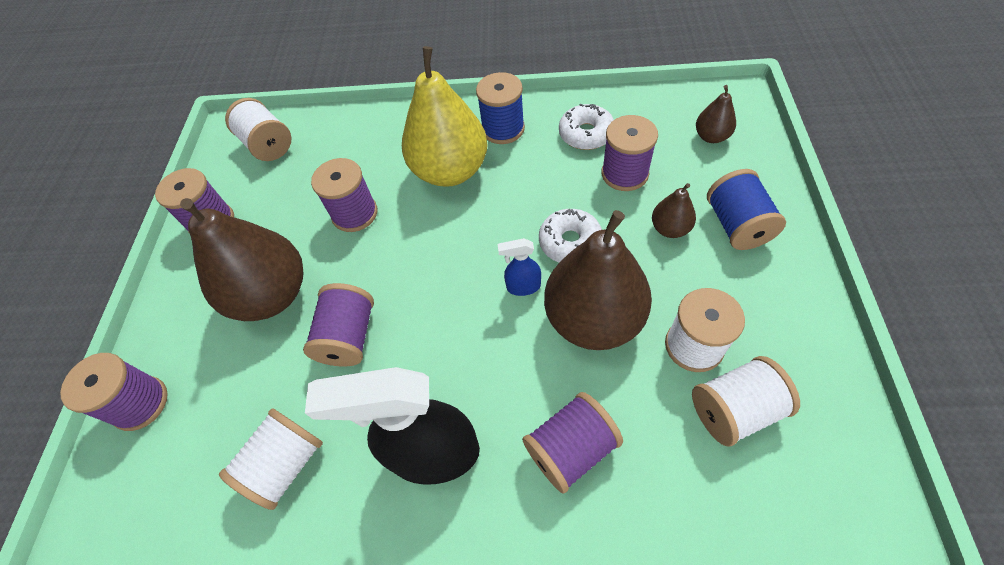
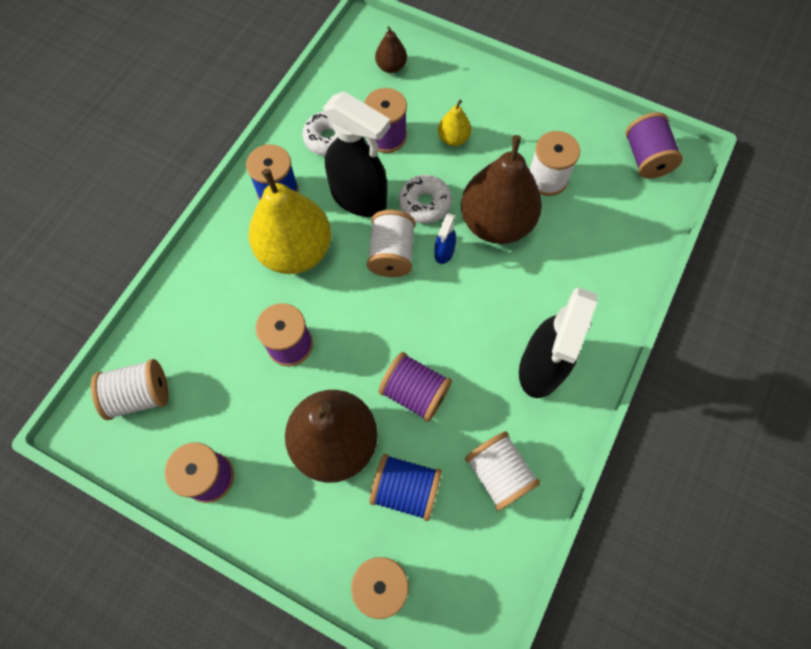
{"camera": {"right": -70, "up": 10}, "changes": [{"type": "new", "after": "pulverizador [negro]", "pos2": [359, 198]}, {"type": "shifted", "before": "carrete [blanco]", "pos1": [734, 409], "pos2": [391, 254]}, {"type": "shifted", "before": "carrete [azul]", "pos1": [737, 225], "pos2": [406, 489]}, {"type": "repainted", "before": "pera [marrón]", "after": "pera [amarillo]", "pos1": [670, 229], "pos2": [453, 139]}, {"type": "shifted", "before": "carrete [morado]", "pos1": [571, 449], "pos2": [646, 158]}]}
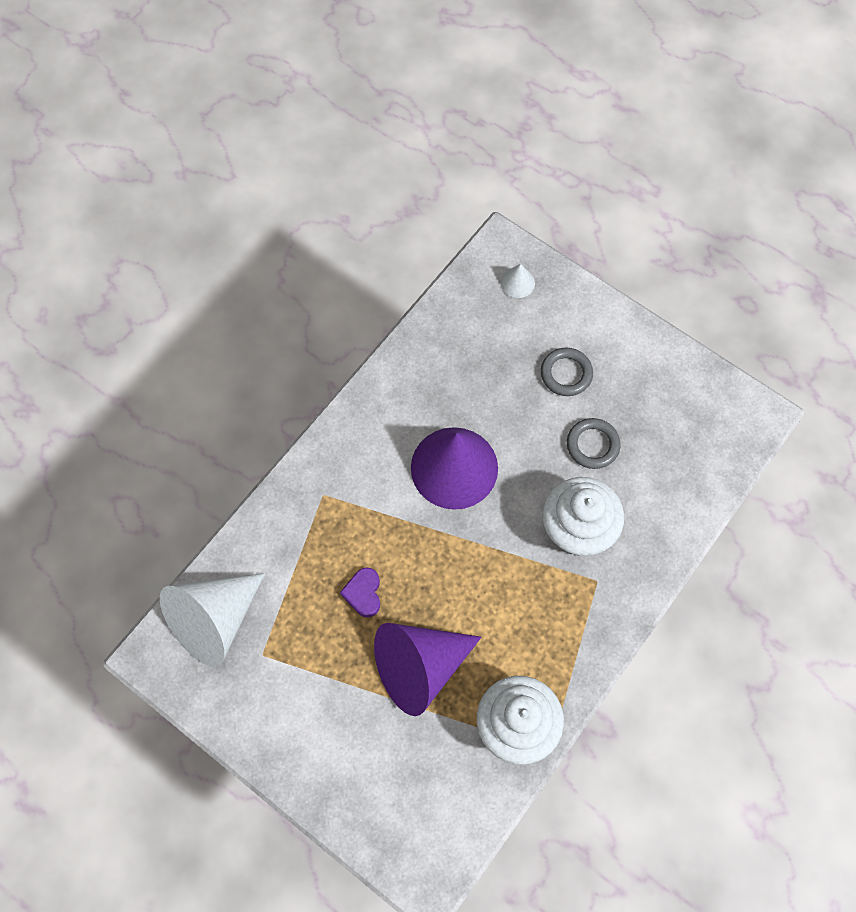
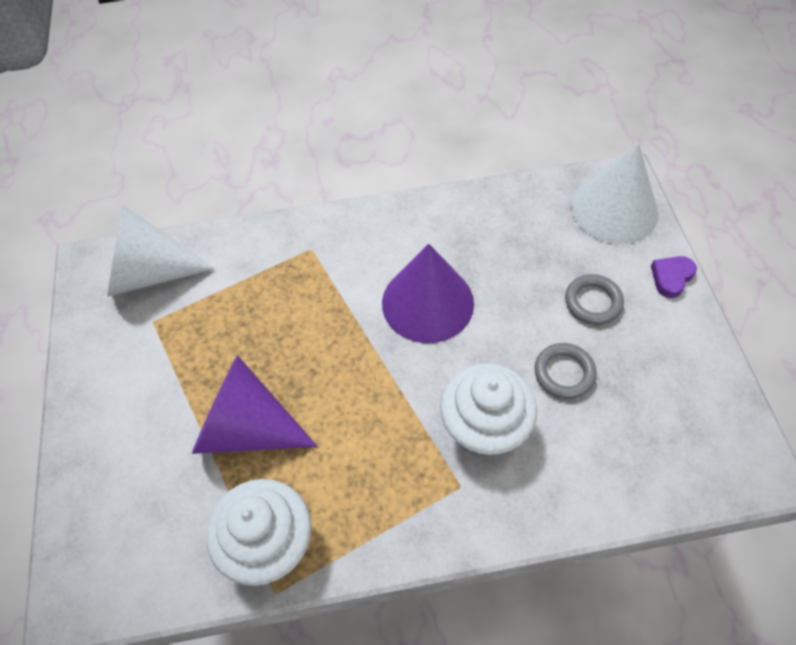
{"camera": {"right": 45, "up": -10}, "changes": [{"type": "scaled", "before": "cono [blanco]", "pos1": [517, 282], "pos2": [614, 209], "scale": 2.38}, {"type": "shifted", "before": "corazón [morado]", "pos1": [363, 593], "pos2": [671, 277]}]}
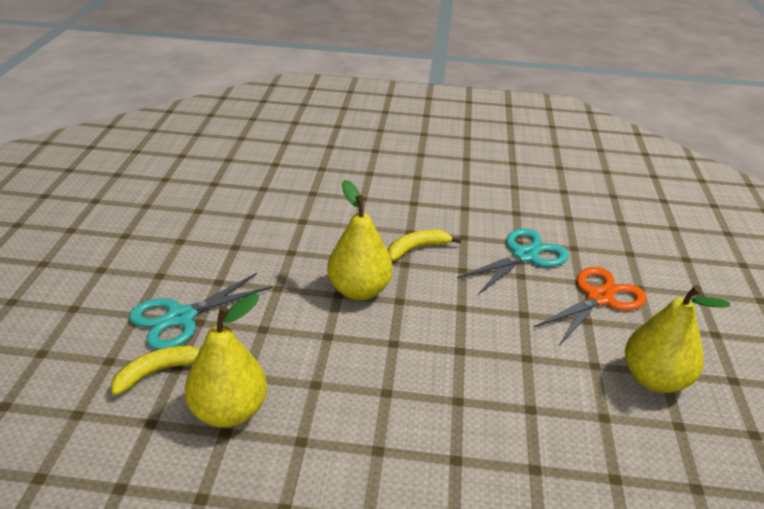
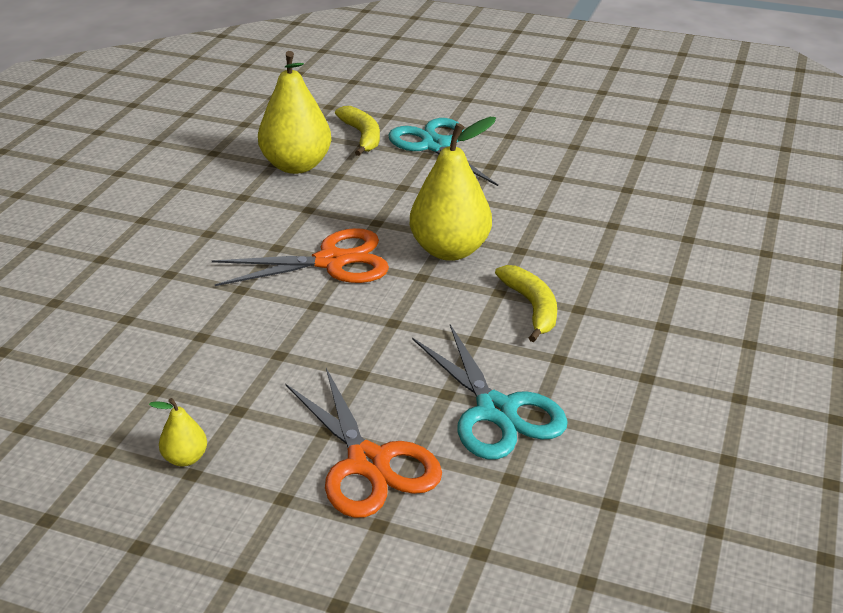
{"camera": {"right": 105, "up": 0}, "changes": [{"type": "scaled", "before": "pera [amarillo]", "pos1": [654, 379], "pos2": [185, 458], "scale": 0.45}, {"type": "new", "after": "tijeras [naranja]", "pos2": [331, 261]}]}
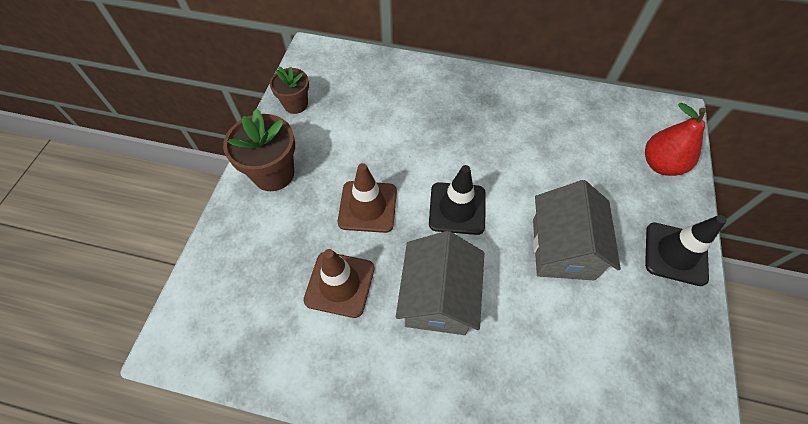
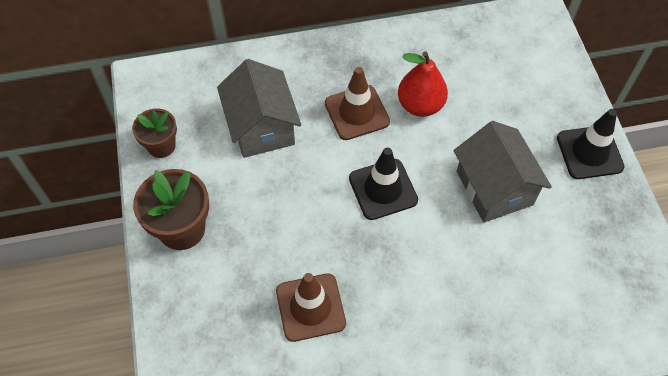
{"camera": {"right": -25, "up": 0}, "changes": [{"type": "shifted", "before": "casa [gris]", "pos1": [438, 298], "pos2": [261, 127]}, {"type": "shifted", "before": "cono de tráfico [marrón]", "pos1": [367, 206], "pos2": [357, 112]}, {"type": "shifted", "before": "pera [rojo]", "pos1": [660, 164], "pos2": [420, 105]}]}
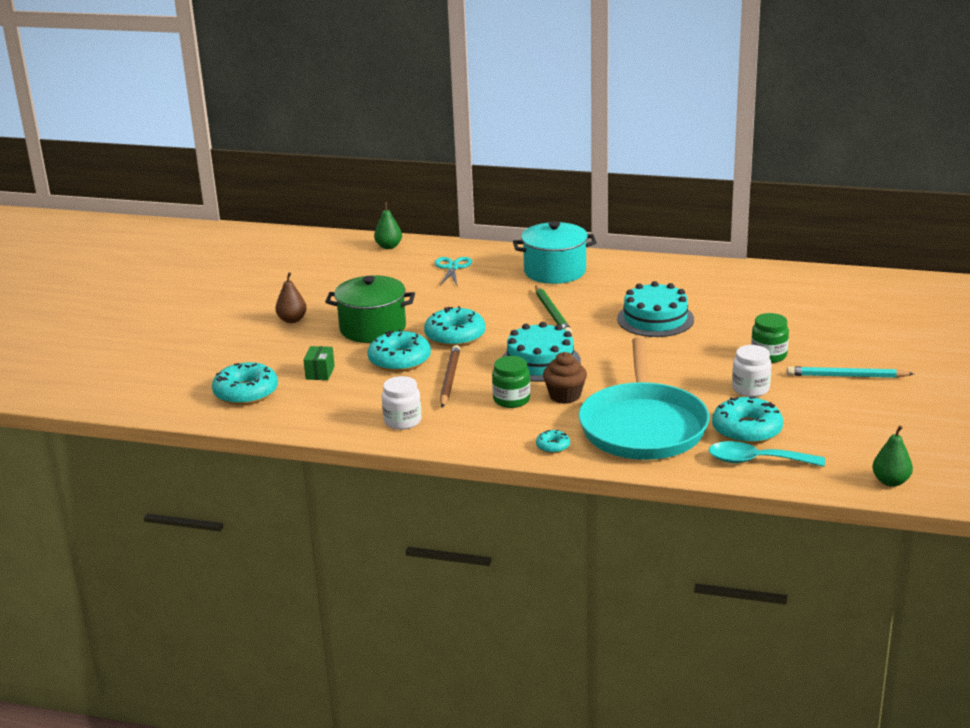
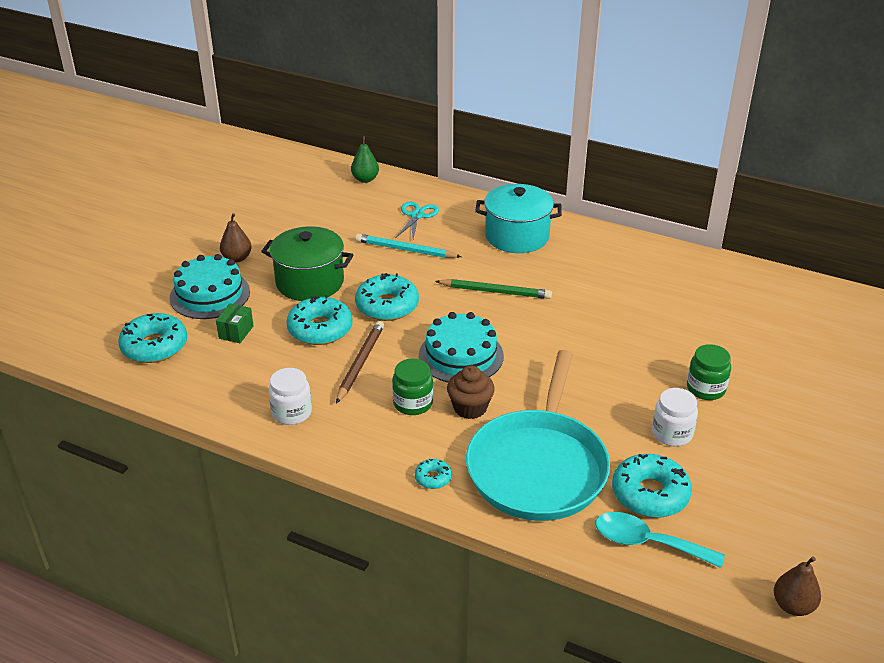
{"camera": {"right": 10, "up": 10}, "changes": [{"type": "shifted", "before": "tarta [turquesa]", "pos1": [655, 319], "pos2": [210, 294]}, {"type": "shifted", "before": "lápiz [turquesa]", "pos1": [846, 376], "pos2": [405, 250]}, {"type": "rotated", "before": "lápiz [verde]", "pos1": [552, 313], "pos2": [495, 292], "turn": -75}, {"type": "repainted", "before": "pera [verde]", "after": "pera [marrón]", "pos1": [890, 481], "pos2": [793, 606]}]}
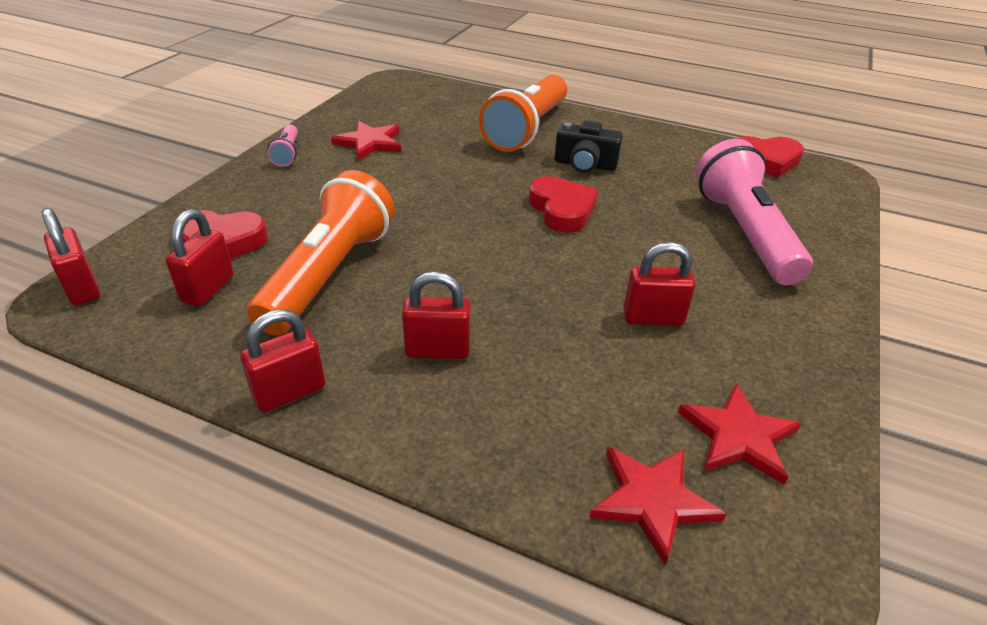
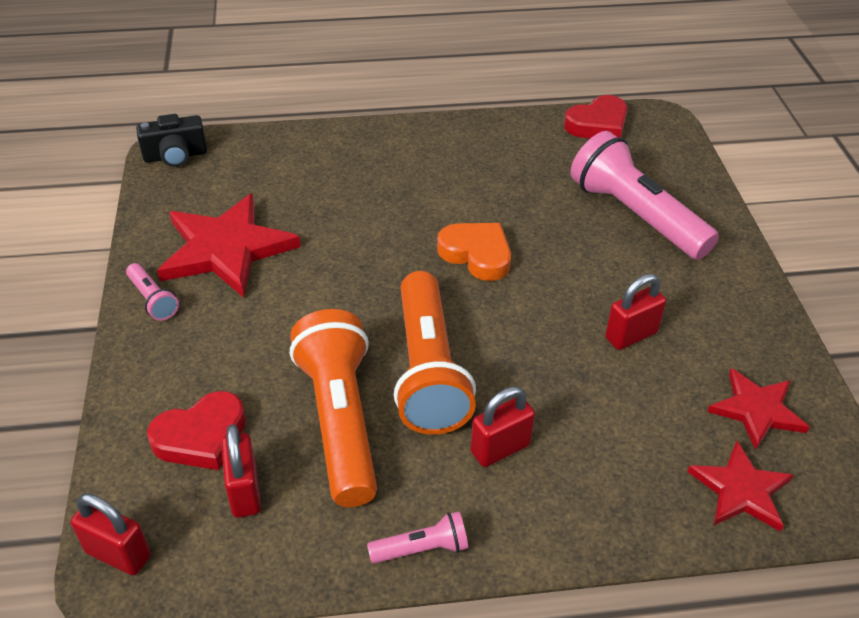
{"camera": {"right": -30, "up": 5}, "changes": [{"type": "shifted", "before": "cámara [negro]", "pos1": [585, 165], "pos2": [175, 156]}, {"type": "scaled", "before": "estrella [rojo]", "pos1": [370, 143], "pos2": [226, 249], "scale": 1.71}, {"type": "swapped", "before": "candado [rojo]", "after": "lámpara de mano [rosa]", "pos1": [289, 392], "pos2": [422, 549]}, {"type": "shifted", "before": "lámpara de mano [naranja]", "pos1": [527, 129], "pos2": [428, 370]}, {"type": "repainted", "before": "corazón [rojo]", "after": "corazón [naranja]", "pos1": [562, 209], "pos2": [477, 254]}]}
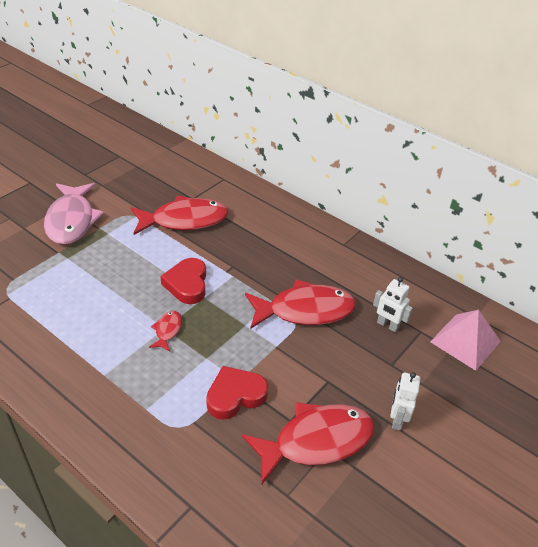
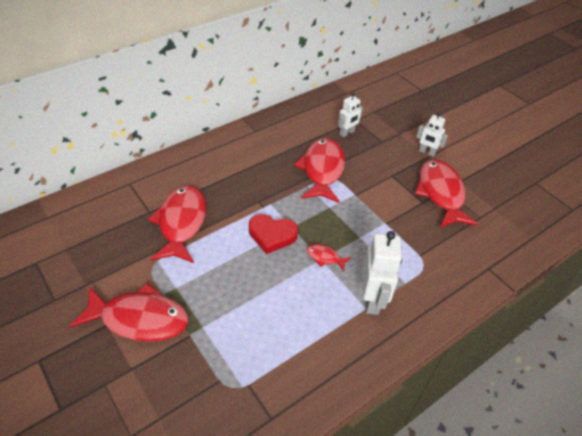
{"camera": {"right": -75, "up": 5}, "changes": [{"type": "repainted", "before": "pez [rosa]", "after": "pez [rojo]", "pos1": [71, 220], "pos2": [139, 319]}, {"type": "new", "after": "robot [blanco]", "pos2": [372, 299]}, {"type": "gone", "before": "corazón [rojo]", "pos1": [235, 396]}, {"type": "gone", "before": "pirámide [rosa]", "pos1": [465, 341]}]}
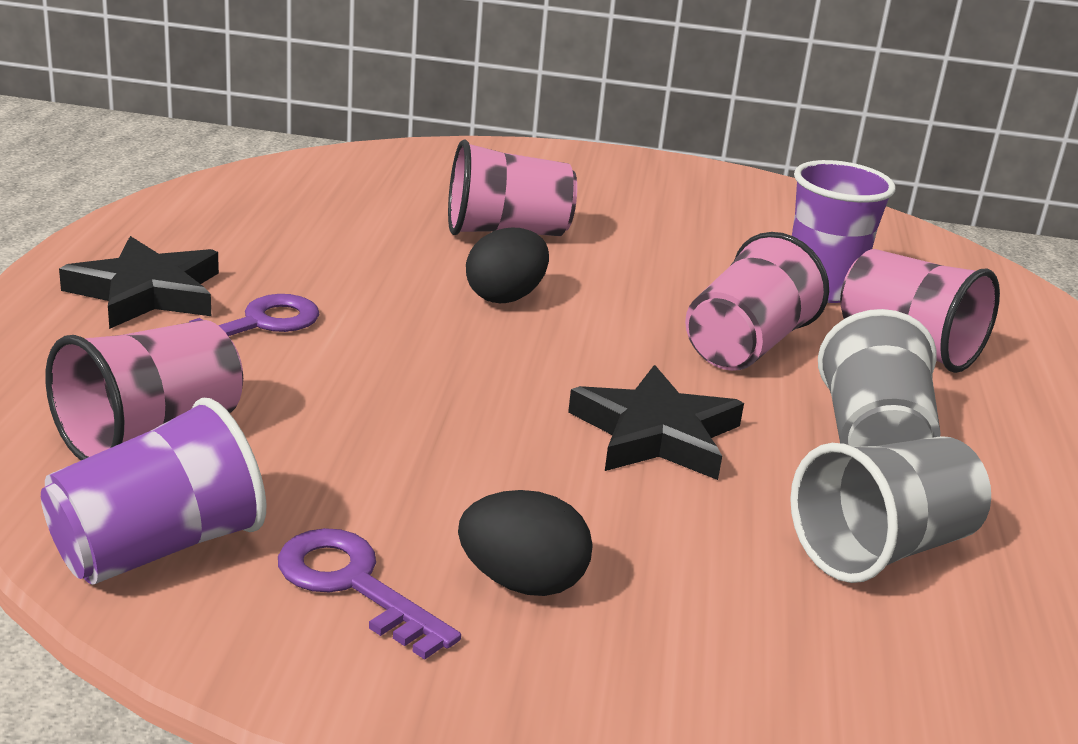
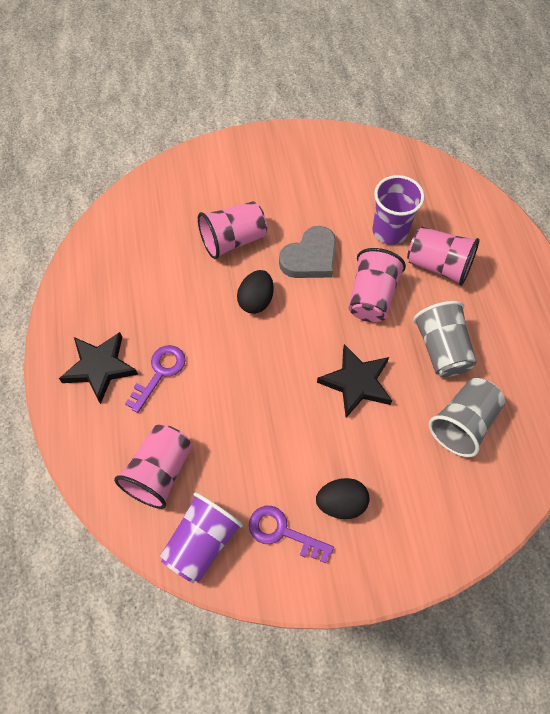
{"camera": {"right": -15, "up": 35}, "changes": [{"type": "new", "after": "corazón [gris]", "pos2": [310, 257]}]}
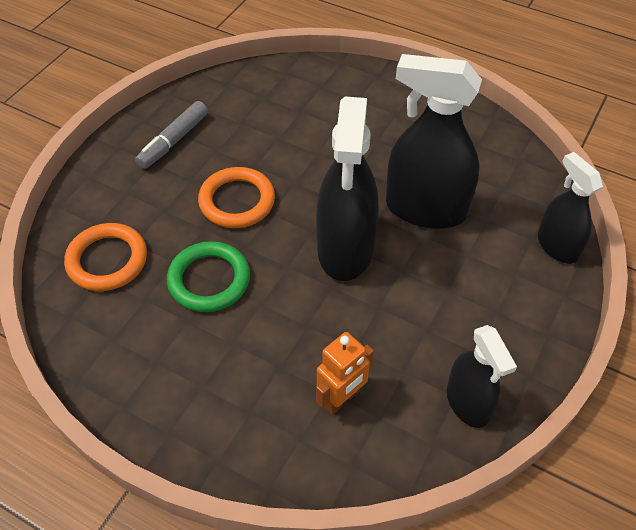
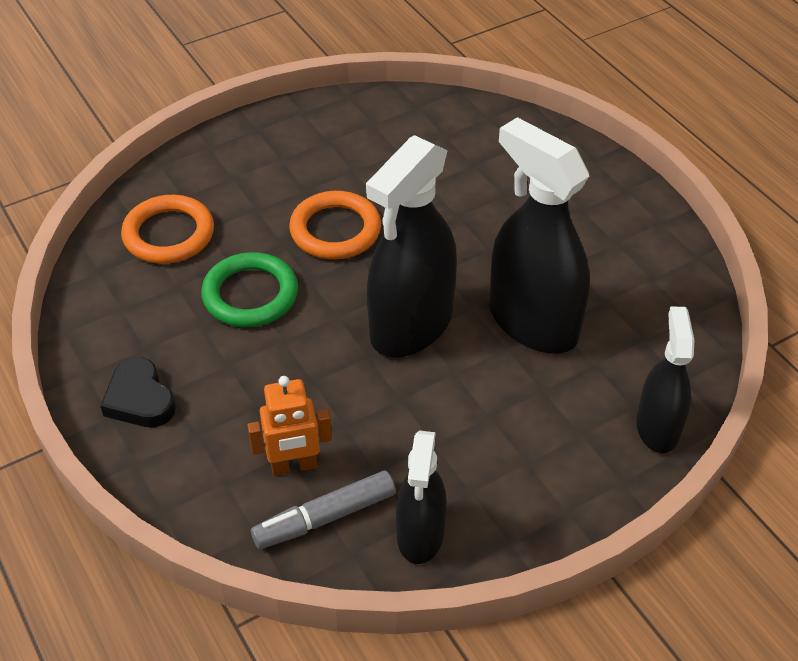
{"camera": {"right": 30, "up": -5}, "changes": [{"type": "new", "after": "corazón [negro]", "pos2": [140, 399]}, {"type": "shifted", "before": "rotulador [gris]", "pos1": [173, 141], "pos2": [324, 517]}]}
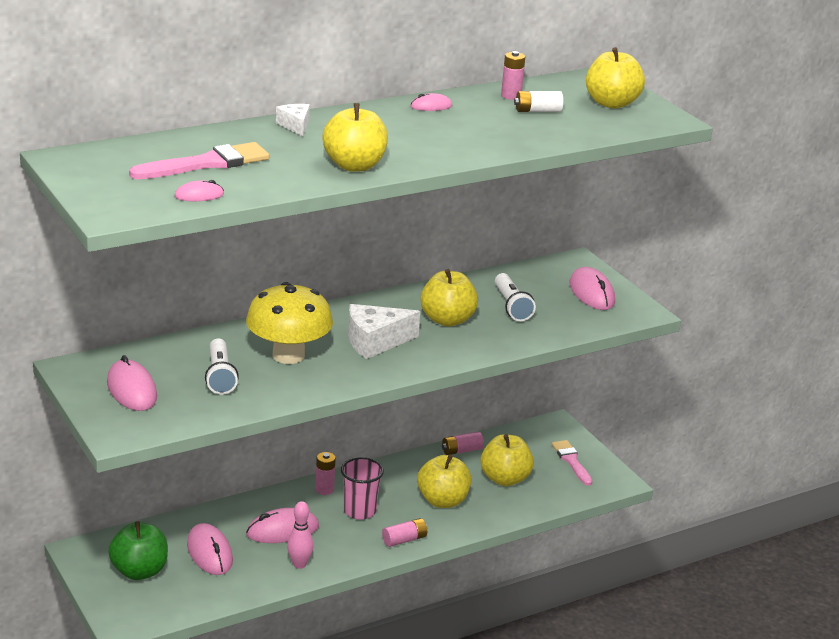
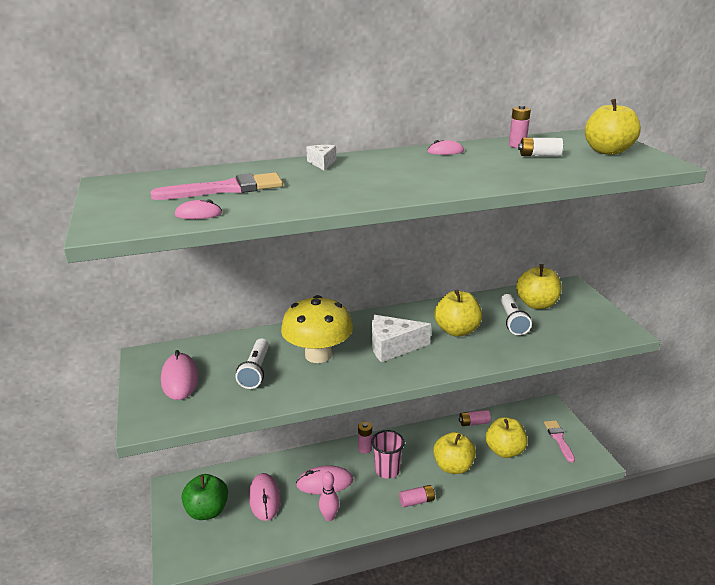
{"camera": {"right": 15, "up": 0}, "changes": [{"type": "shifted", "before": "manzana [amarillo]", "pos1": [354, 166], "pos2": [536, 304]}, {"type": "gone", "before": "ratón [rosa]", "pos1": [591, 293]}]}
